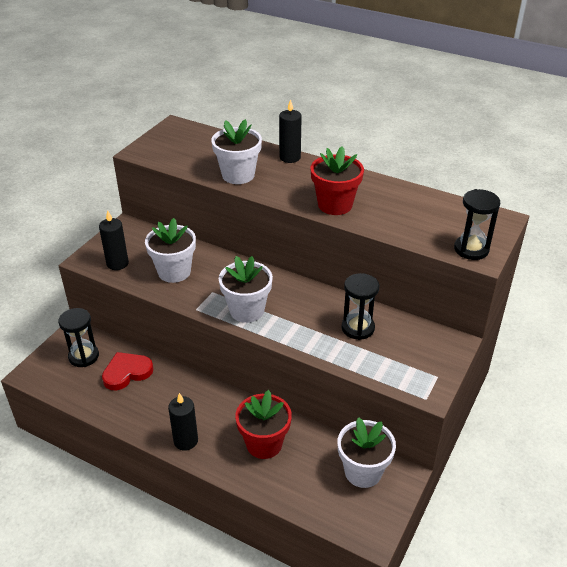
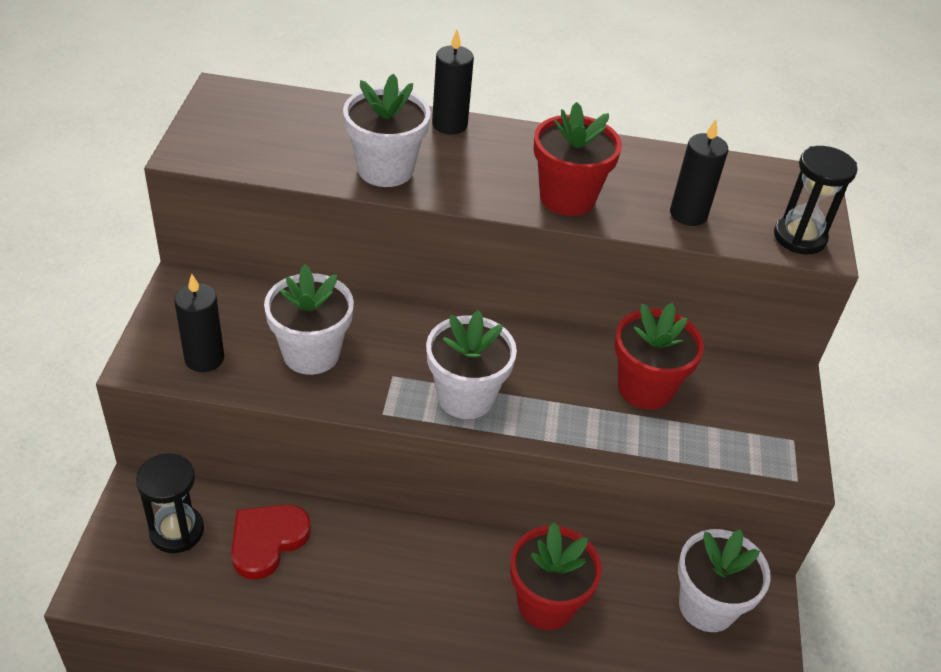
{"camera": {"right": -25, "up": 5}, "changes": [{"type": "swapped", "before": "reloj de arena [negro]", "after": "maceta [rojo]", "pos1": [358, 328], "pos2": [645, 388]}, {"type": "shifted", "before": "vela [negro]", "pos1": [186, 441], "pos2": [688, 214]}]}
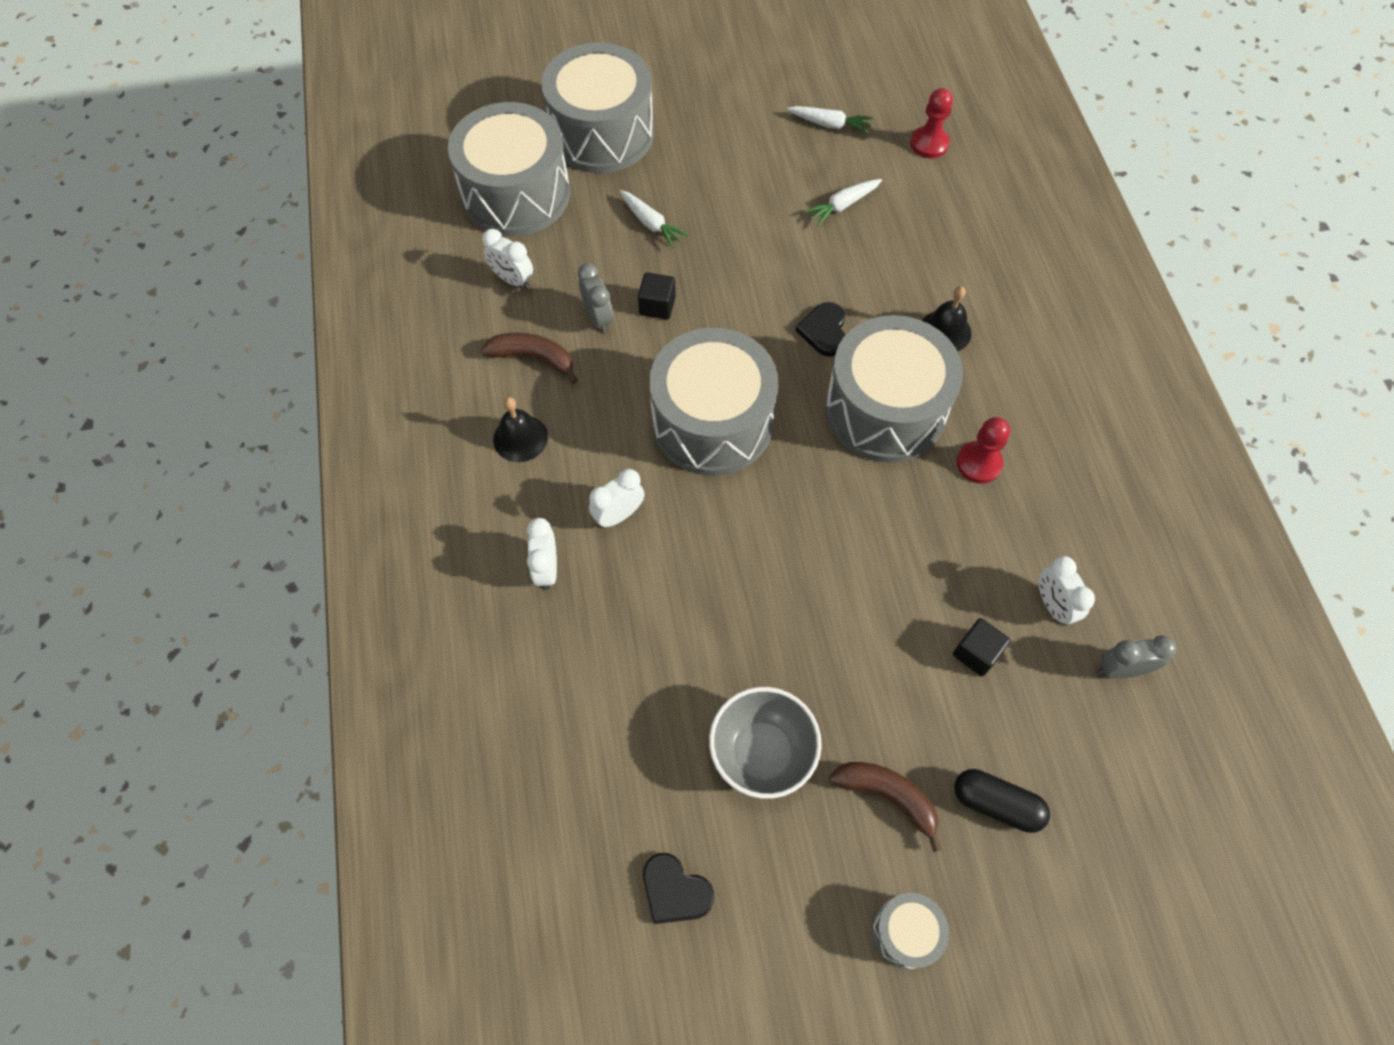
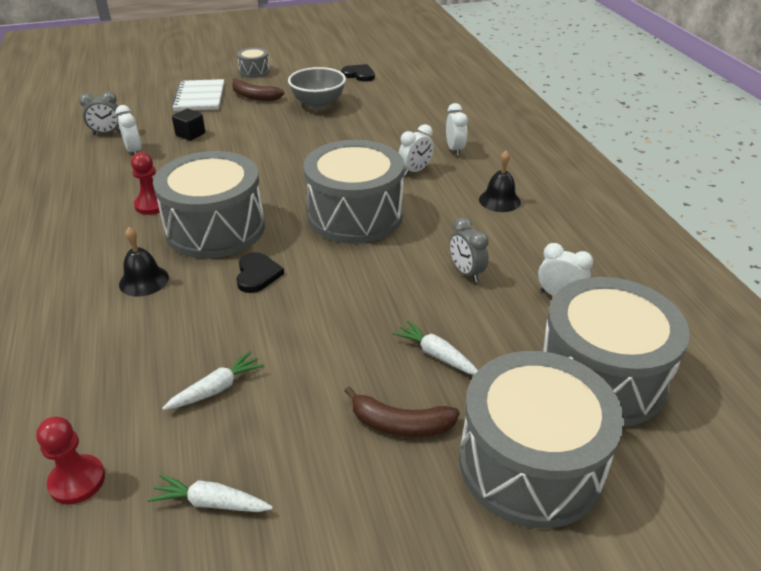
{"camera": {"right": 175, "up": -25}, "changes": [{"type": "swapped", "before": "cápsula [negro]", "after": "cuaderno [blanco]", "pos1": [996, 804], "pos2": [199, 97]}, {"type": "shifted", "before": "plátano [marrón]", "pos1": [533, 358], "pos2": [400, 424]}, {"type": "gone", "before": "cubo [negro]", "pos1": [657, 306]}]}
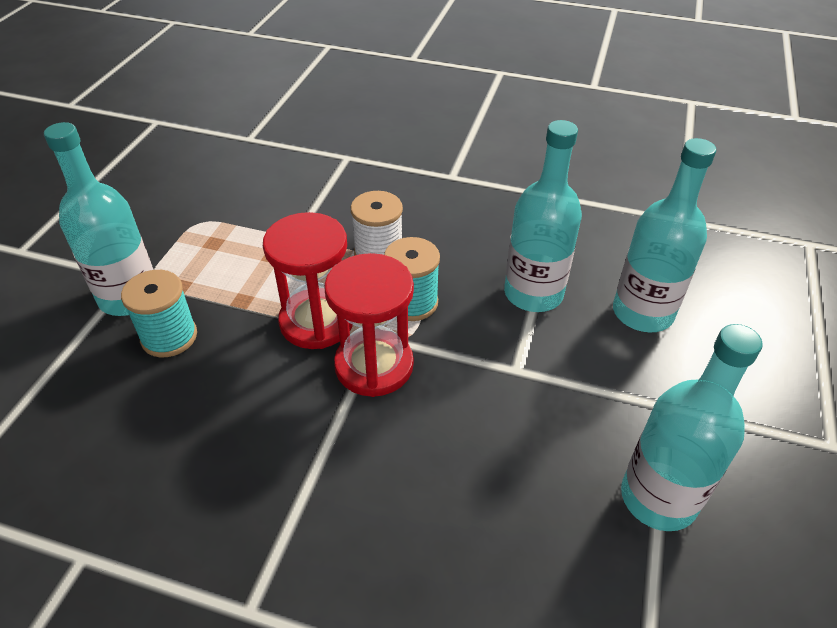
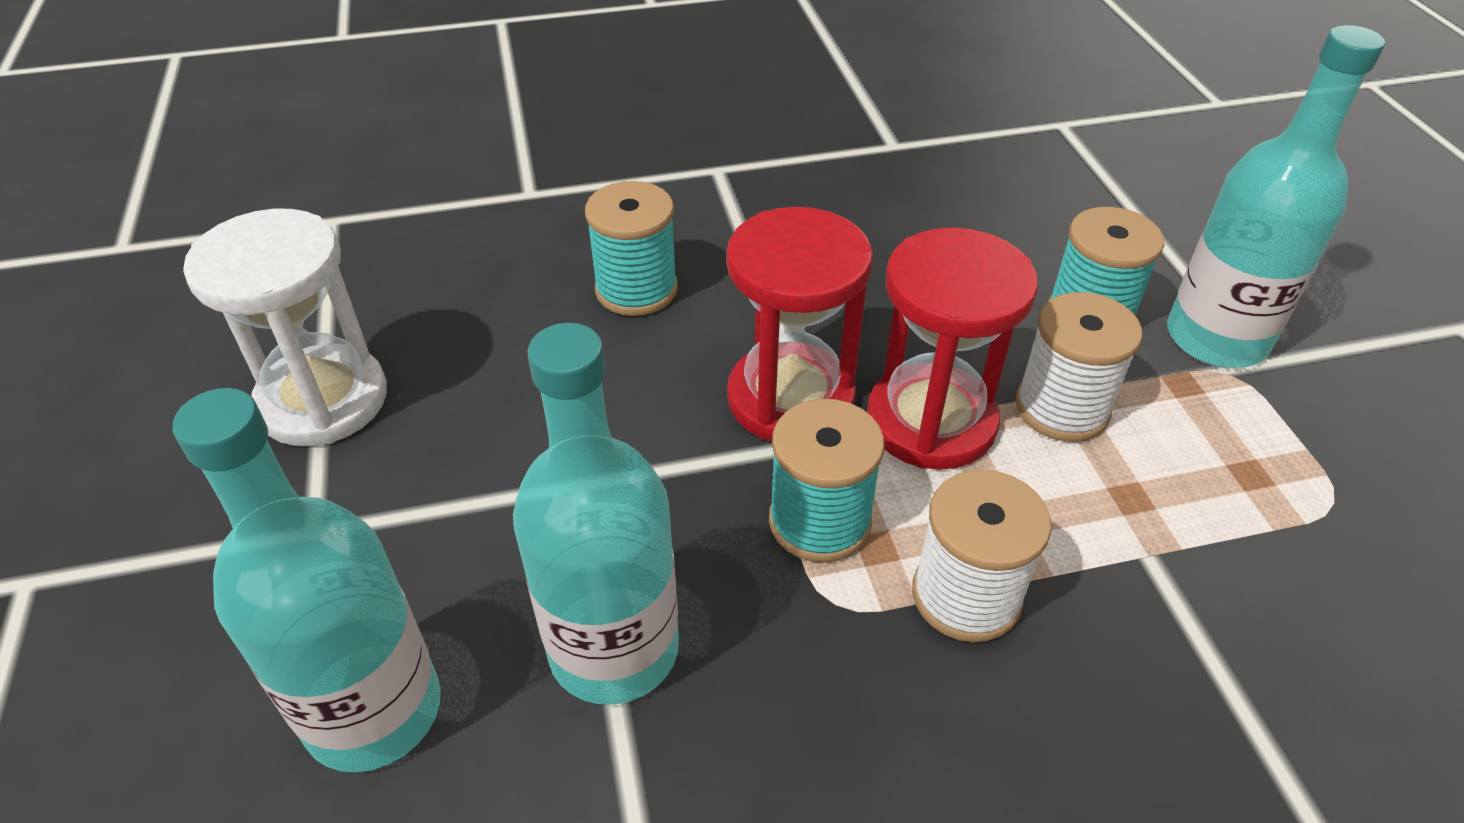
{"camera": {"right": 150, "up": 0}, "changes": [{"type": "swapped", "before": "botella [turquesa]", "after": "reloj de arena [blanco]", "pos1": [658, 498], "pos2": [323, 400]}, {"type": "new", "after": "carrete [turquesa]", "pos2": [636, 289]}, {"type": "new", "after": "carrete [blanco]", "pos2": [1062, 408]}]}
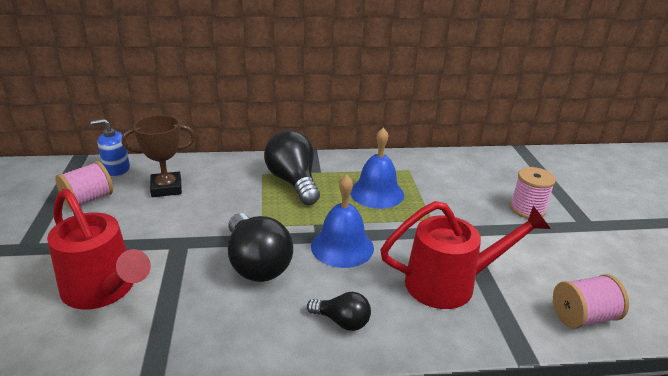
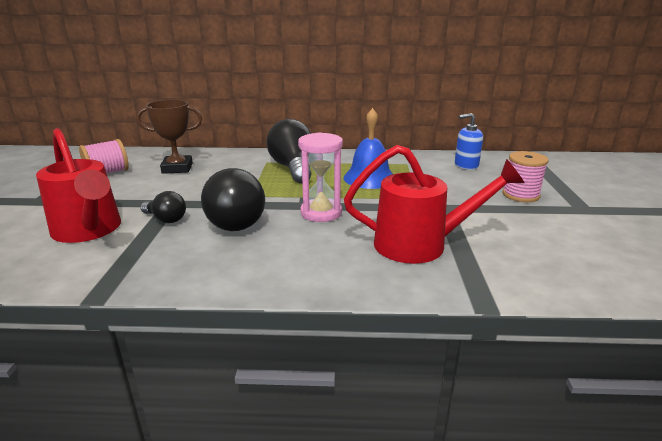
{"camera": {"right": 10, "up": -5}, "changes": [{"type": "shifted", "before": "bombilla [negro]", "pos1": [342, 321], "pos2": [166, 219]}, {"type": "swapped", "before": "campana [azul]", "after": "reloj de arena [rosa]", "pos1": [342, 246], "pos2": [321, 213]}, {"type": "shifted", "before": "dispensador de jabón [azul]", "pos1": [117, 170], "pos2": [466, 165]}, {"type": "gone", "before": "carrete [rosa]", "pos1": [583, 317]}]}
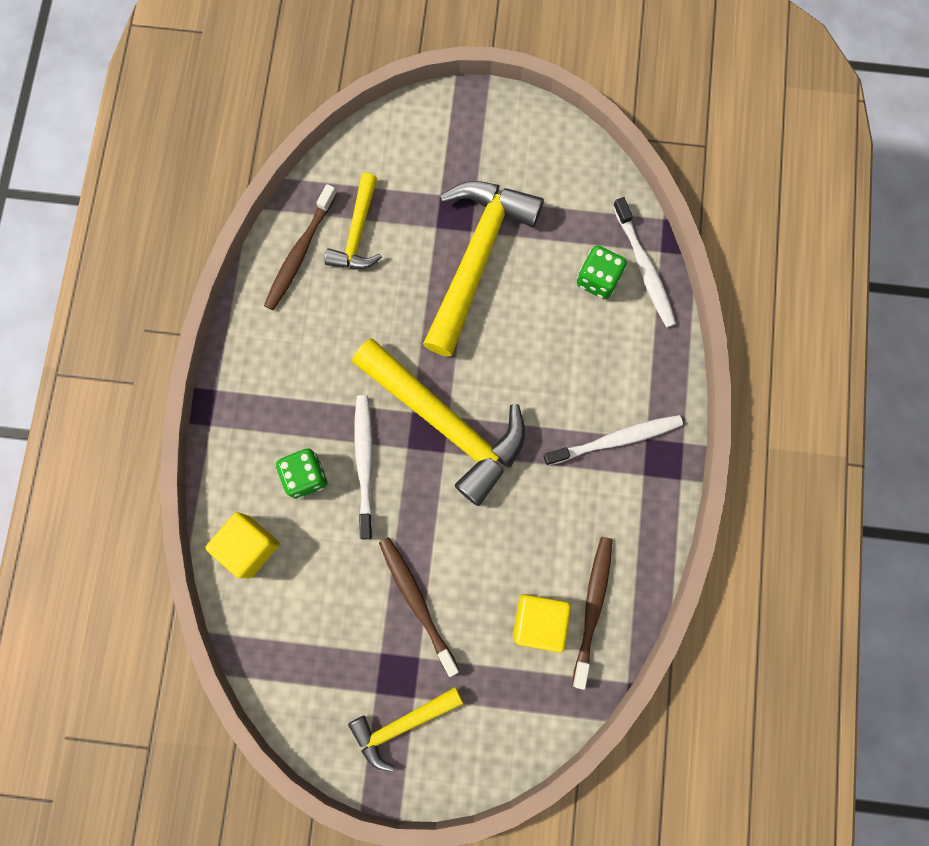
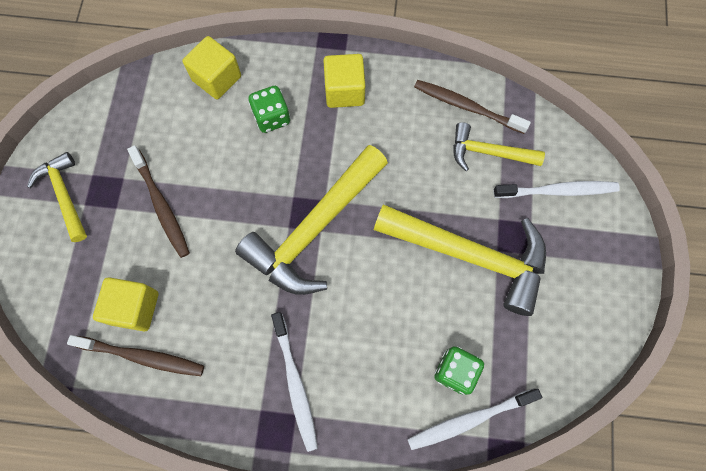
{"camera": {"right": 90, "up": -5}, "changes": [{"type": "rotated", "before": "cepillo de dientes [marrón]", "pos1": [417, 602], "pos2": [161, 205], "turn": 90}, {"type": "new", "after": "cubo [amarillo]", "pos2": [344, 91]}, {"type": "shifted", "before": "cepillo de dientes [blanco]", "pos1": [364, 463], "pos2": [558, 191]}]}
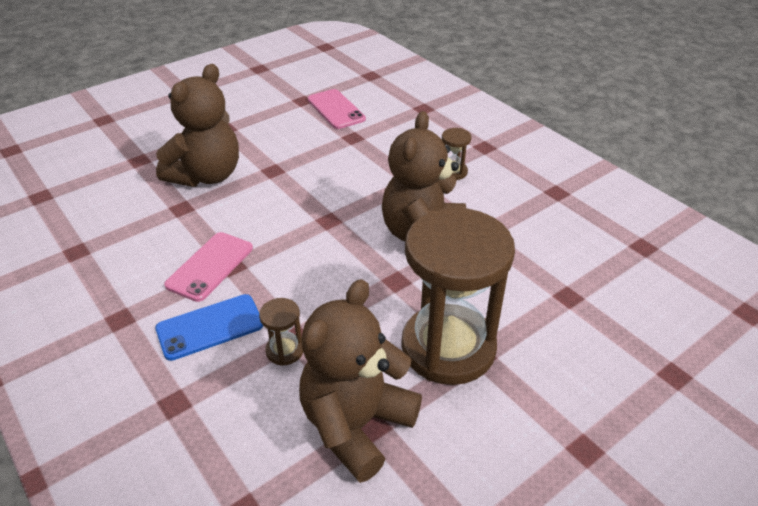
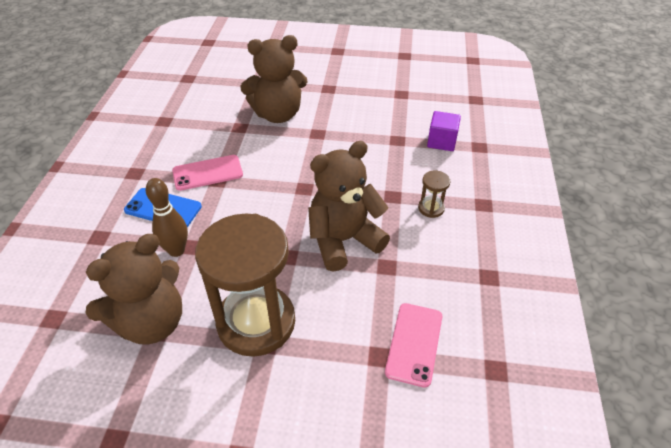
{"camera": {"right": 45, "up": 5}, "changes": [{"type": "rotated", "before": "osito [marrón]", "pos1": [356, 425], "pos2": [151, 322], "turn": 150}, {"type": "swapped", "before": "reloj de arena [marrón]", "after": "bolo [marrón]", "pos1": [285, 350], "pos2": [176, 250]}, {"type": "shifted", "before": "móvil [rosa]", "pos1": [336, 109], "pos2": [414, 343]}, {"type": "new", "after": "cubo [morado]", "pos2": [441, 141]}]}
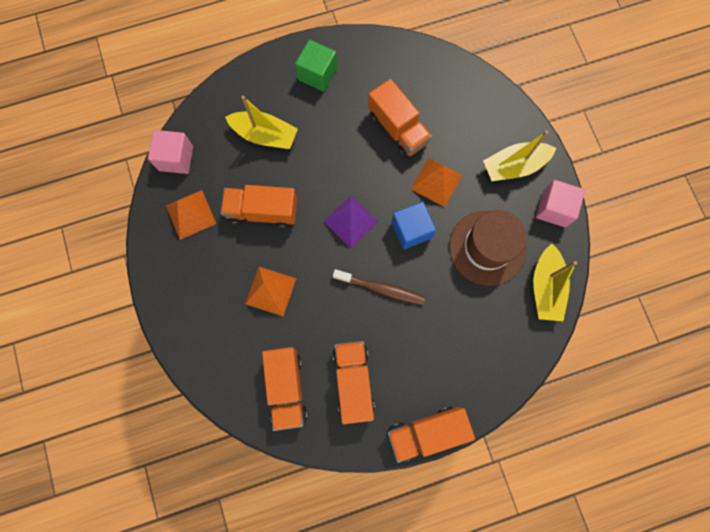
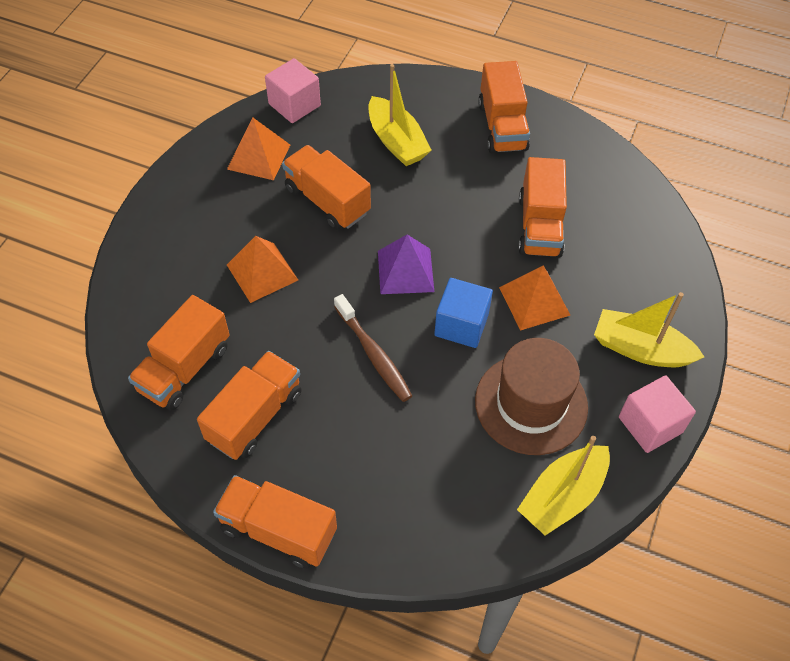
{"camera": {"right": 40, "up": -20}, "changes": [{"type": "swapped", "before": "cubo [verde]", "after": "camión [naranja]", "pos1": [317, 74], "pos2": [502, 126]}]}
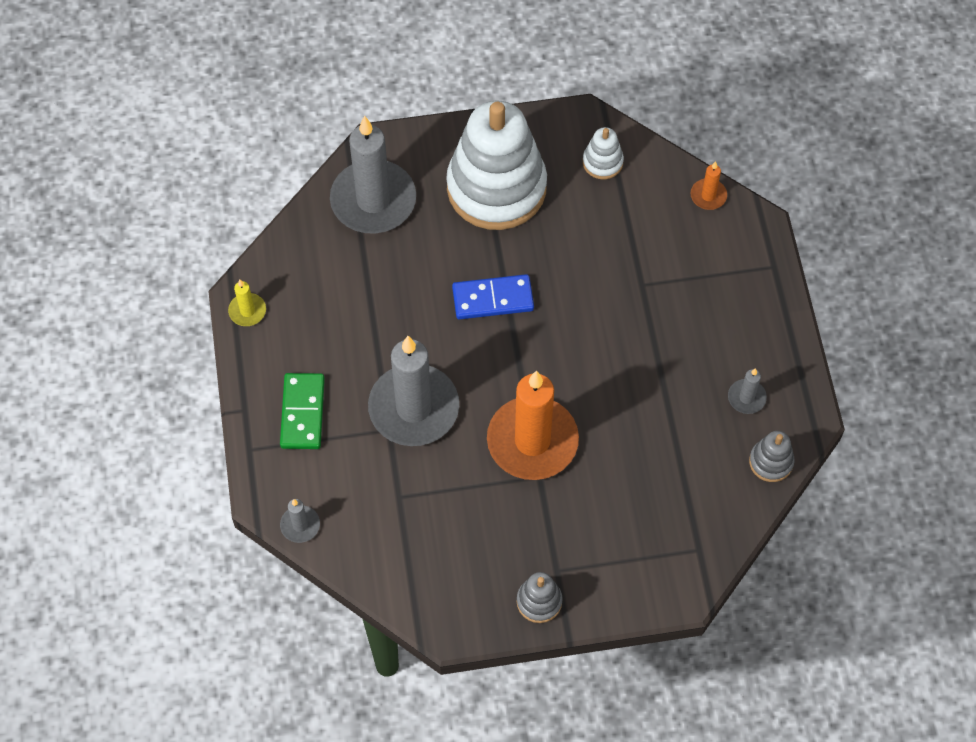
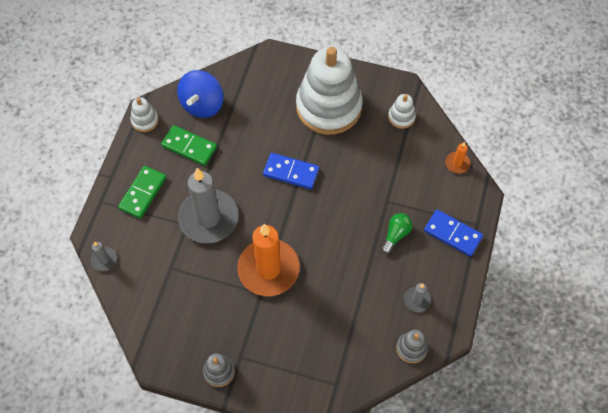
{"camera": {"right": 25, "up": 0}, "changes": [{"type": "swapped", "before": "vela [amarillo]", "after": "juguete apilable [blanco]", "pos1": [247, 311], "pos2": [145, 120]}, {"type": "new", "after": "ficha de dominó [verde]", "pos2": [189, 146]}, {"type": "new", "after": "peonza [azul]", "pos2": [202, 104]}, {"type": "new", "after": "bombilla [verde]", "pos2": [395, 235]}, {"type": "new", "after": "ficha de dominó [azul]", "pos2": [452, 234]}, {"type": "gone", "before": "vela [gris]", "pos1": [373, 200]}]}
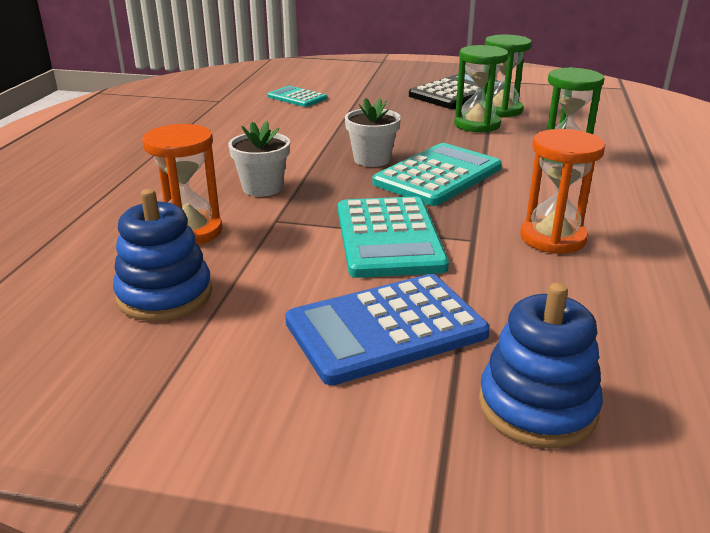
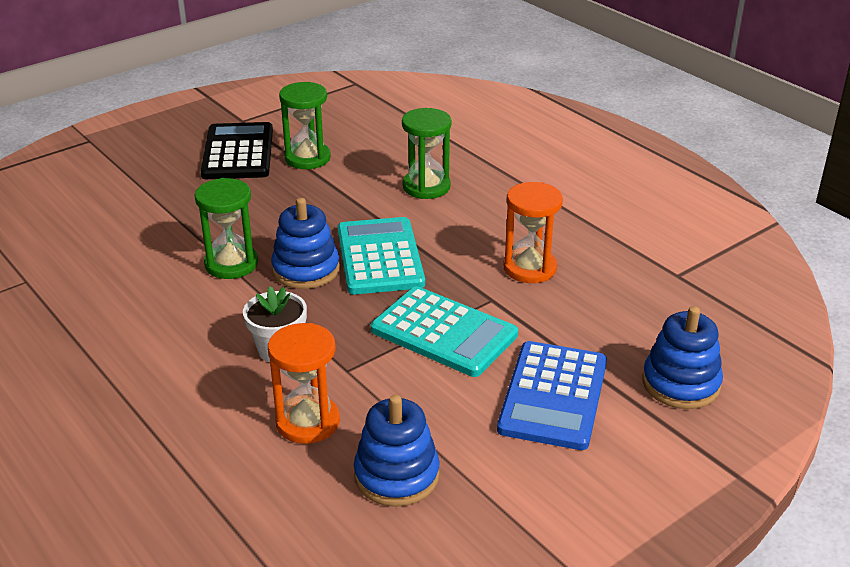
{"camera": {"right": -50, "up": 5}, "changes": [{"type": "shifted", "before": "reloj de arena [verde]", "pos1": [477, 125], "pos2": [231, 264]}, {"type": "swapped", "before": "maceta [blanco]", "after": "juguete apilable [azul]", "pos1": [372, 159], "pos2": [306, 270]}, {"type": "gone", "before": "calculadora [turquesa]", "pos1": [297, 97]}]}
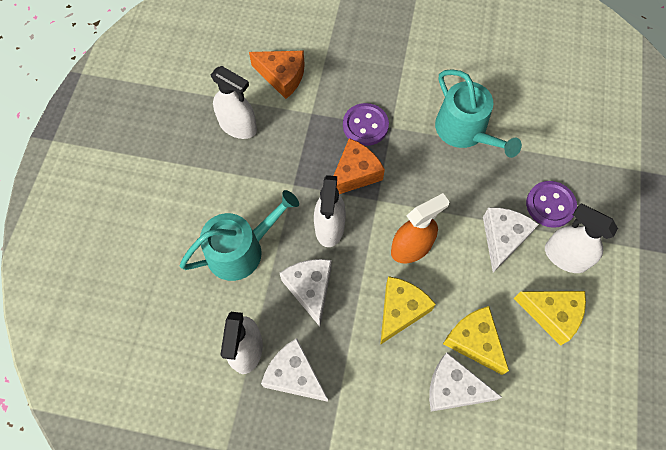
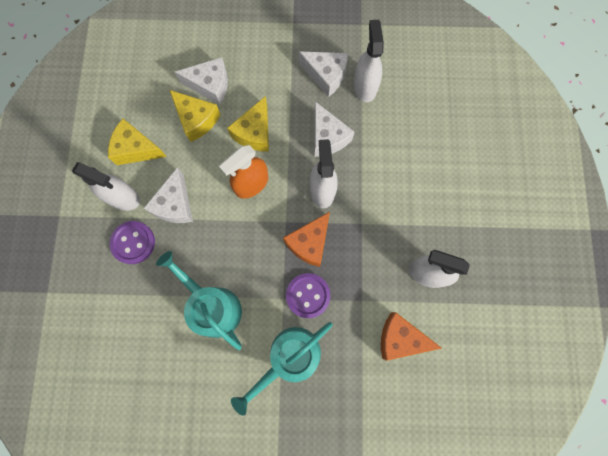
{"camera": {"right": 170, "up": 10}, "changes": [{"type": "shifted", "before": "regadera [turquesa]", "pos1": [241, 250], "pos2": [289, 358]}]}
